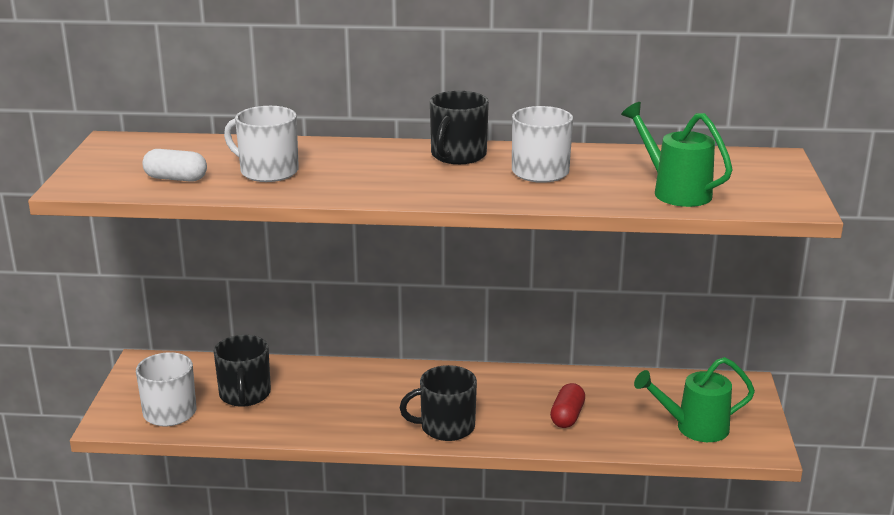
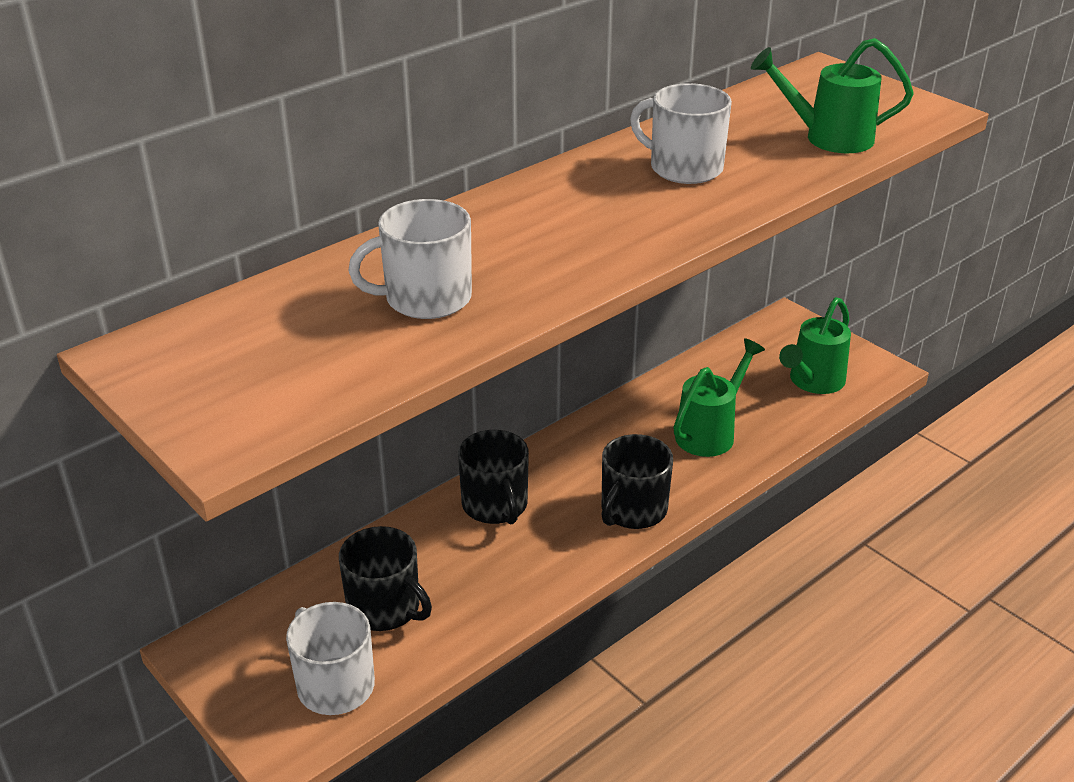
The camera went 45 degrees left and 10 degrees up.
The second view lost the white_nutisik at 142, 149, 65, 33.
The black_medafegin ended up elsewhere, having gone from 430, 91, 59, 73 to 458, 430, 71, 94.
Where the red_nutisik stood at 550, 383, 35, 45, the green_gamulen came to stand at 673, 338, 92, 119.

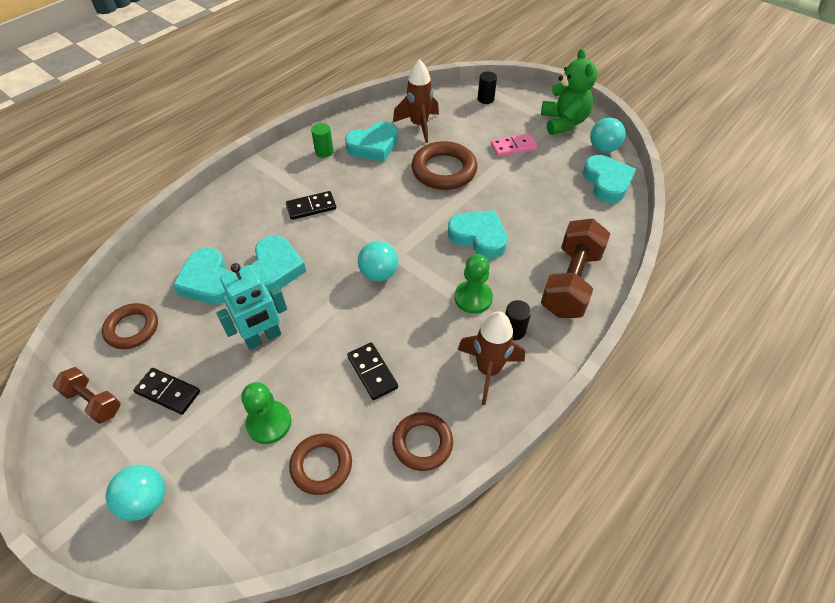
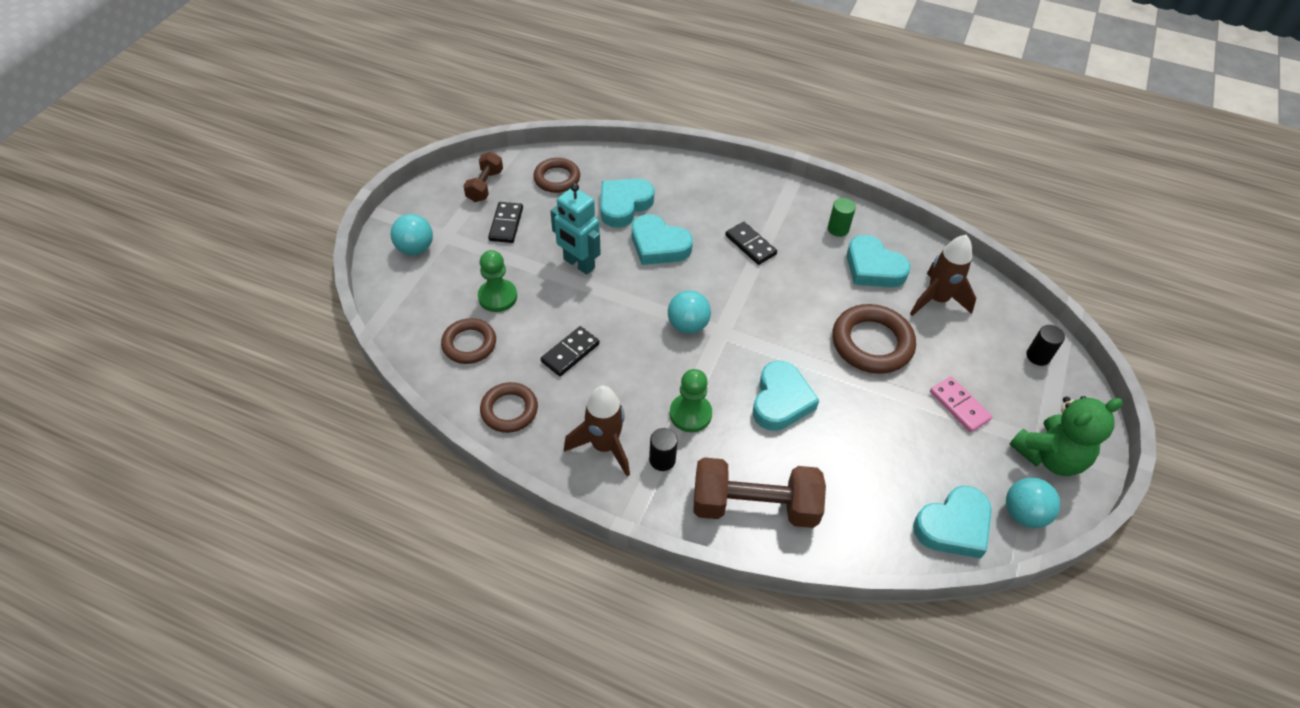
The camera went 70 degrees right and 0 degrees up.
The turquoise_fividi at 251, 235, 55, 58 ended up facing another way, 45 degrees clockwise from before.

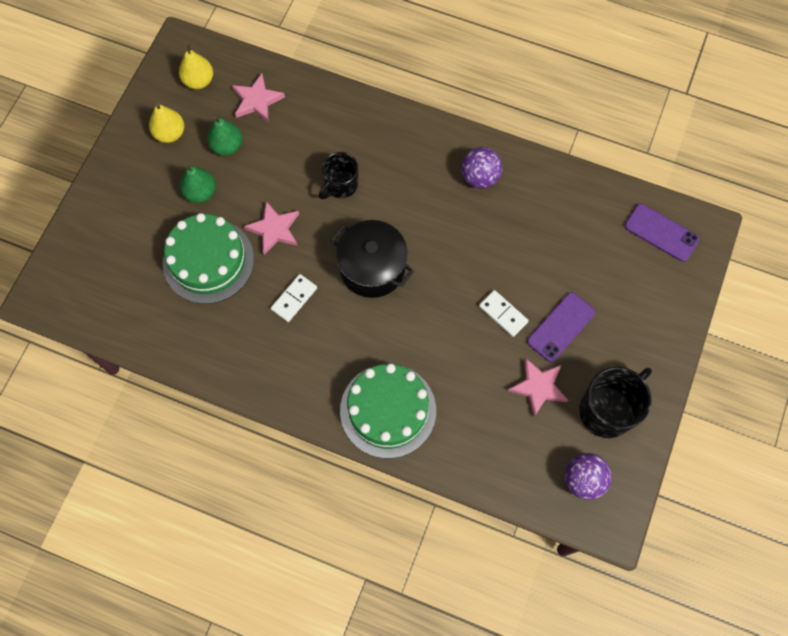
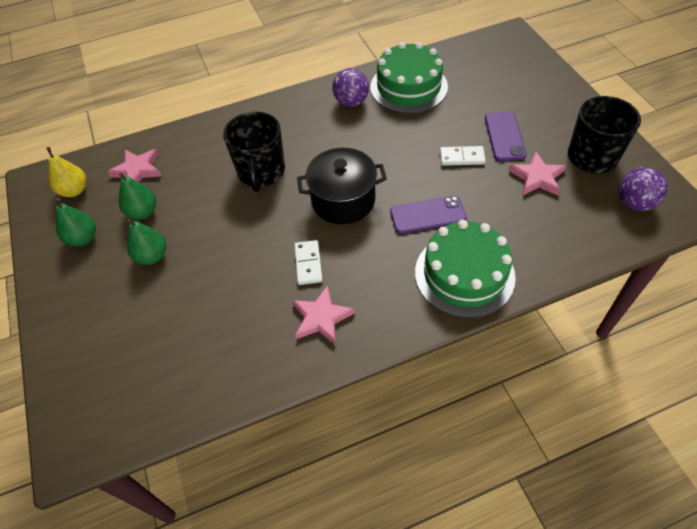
The camera went 40 degrees left and 15 degrees down.
What was the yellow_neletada at 149, 103, 35, 40 turned into the green_neletada at 55, 198, 41, 49.
The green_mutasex ended up elsewhere, having gone from 163, 213, 91, 91 to 370, 42, 78, 72.
The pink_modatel ended up elsewhere, having gone from 244, 201, 55, 54 to 292, 285, 63, 60.
The size of the black_medafegin at 319, 152, 39, 47 changed by a factor of 1.56.
The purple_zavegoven ended up elsewhere, having gone from 624, 204, 76, 58 to 390, 196, 77, 38.

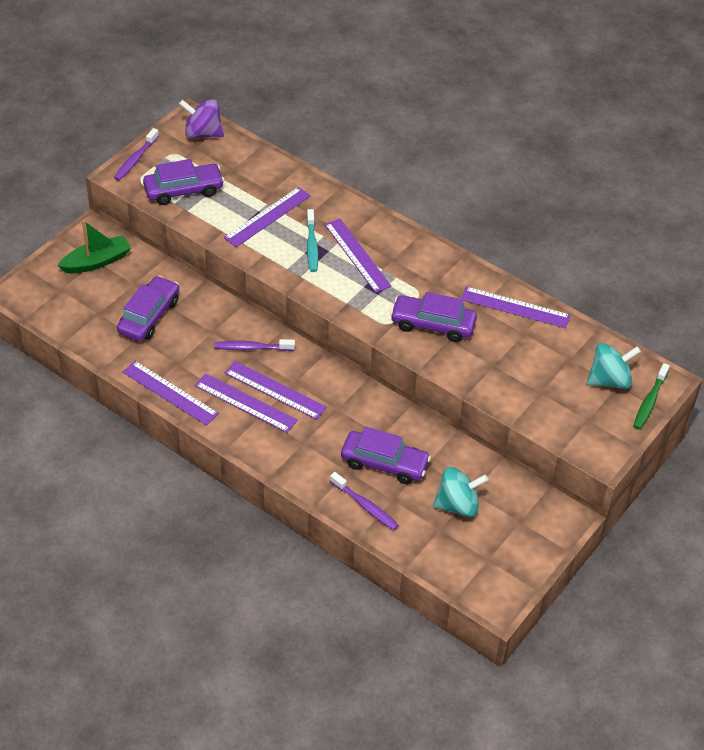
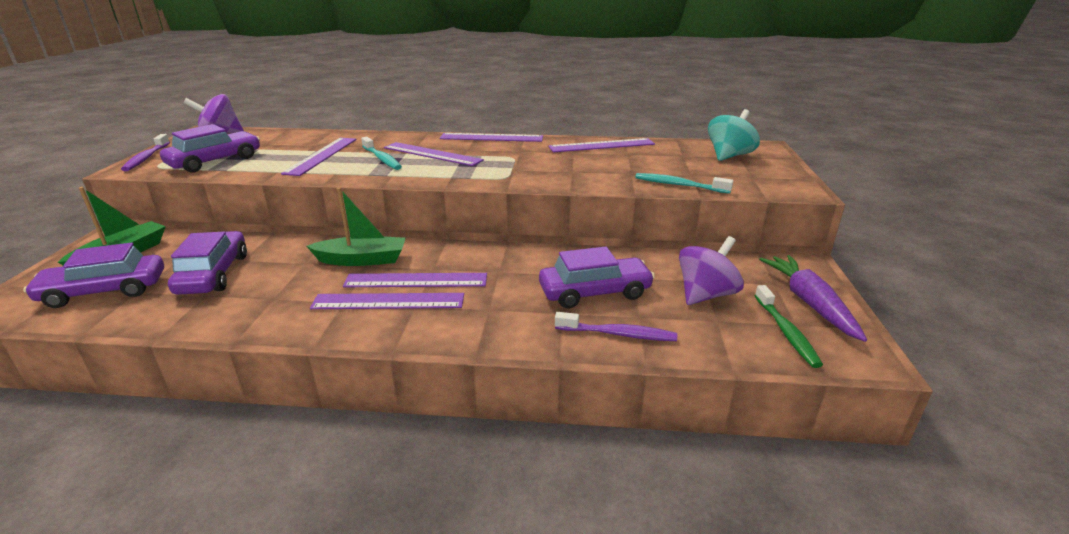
The camera went 30 degrees left and 20 degrees down.
The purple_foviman ended up elsewhere, having gone from 123, 361, 96, 65 to 440, 133, 103, 9.
Where the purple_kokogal stood at 214, 339, 81, 12, the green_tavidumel came to stand at 307, 187, 99, 79.
The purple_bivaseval ended up elsewhere, having gone from 390, 292, 87, 50 to 23, 243, 141, 65.
What was the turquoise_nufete at 433, 467, 55, 50 turned into the purple_nufete at 679, 236, 65, 69.
The green_kokogal ended up elsewhere, having gone from 633, 363, 37, 67 to 755, 285, 68, 83.
The second view gained the turquoise_kokogal at 635, 173, 98, 21.
The second view gained the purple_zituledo at 759, 255, 108, 87.

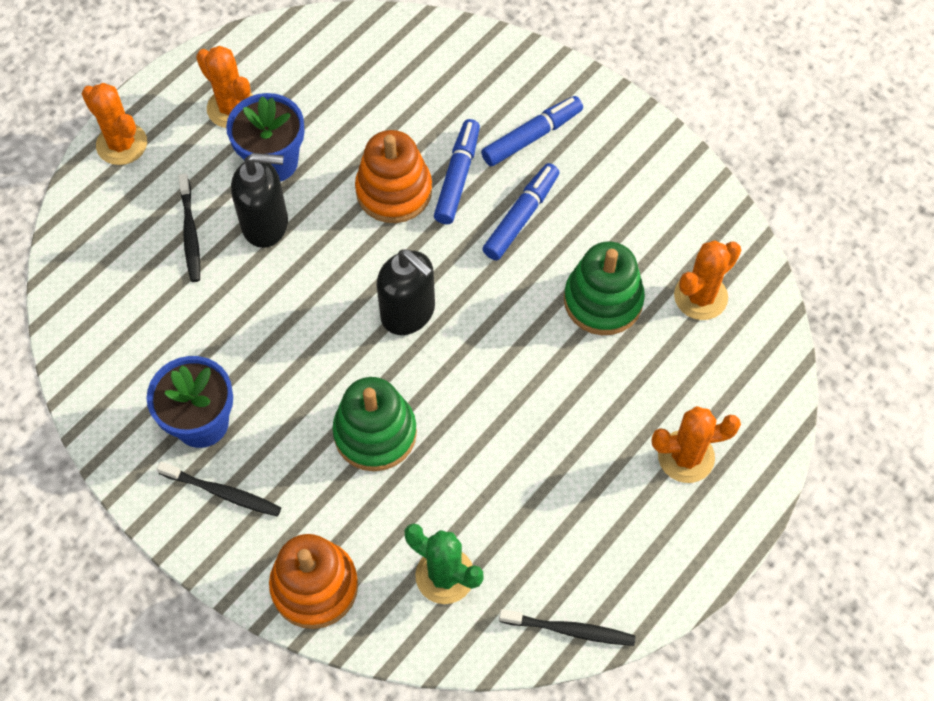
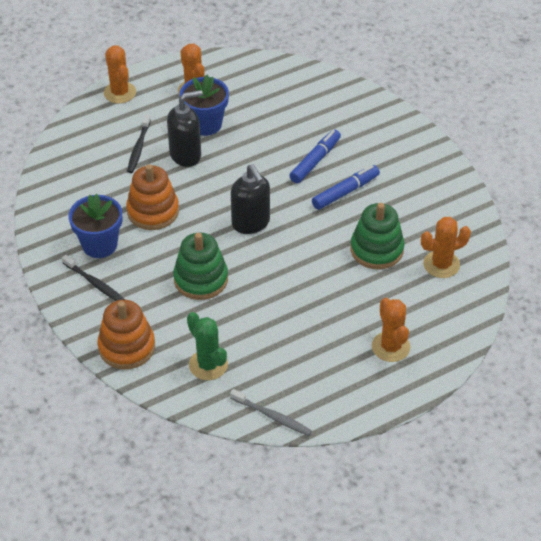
The camera went 20 degrees right and 15 degrees down.
The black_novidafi at 231, 153, 57, 95 ended up facing another way, 45 degrees counterclockwise from before.
The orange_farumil ended up elsewhere, having gone from 355, 130, 77, 93 to 126, 164, 53, 66.
The second view lost the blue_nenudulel at 481, 96, 102, 70.
What was the black_kokogal at 499, 609, 137, 37 turned into the grey_kokogal at 230, 389, 82, 47.
The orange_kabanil at 651, 406, 90, 77 ended up facing another way, 60 degrees clockwise from before.

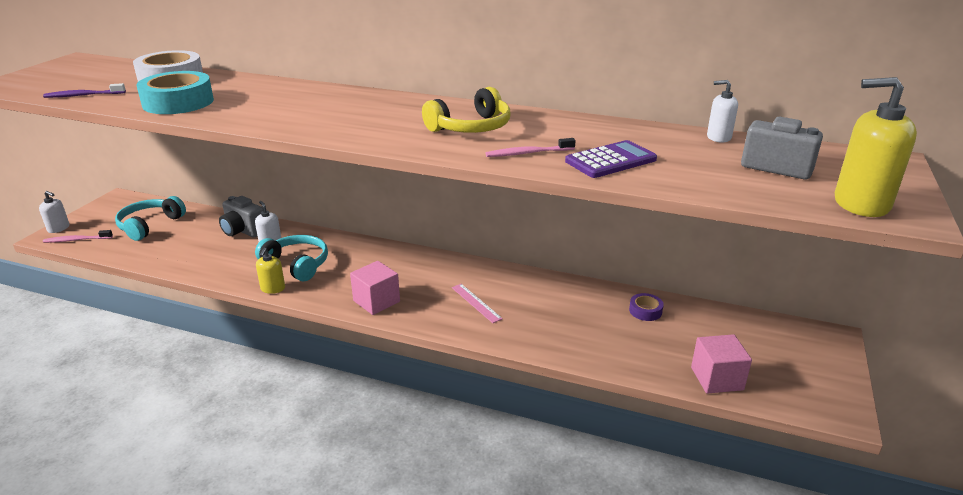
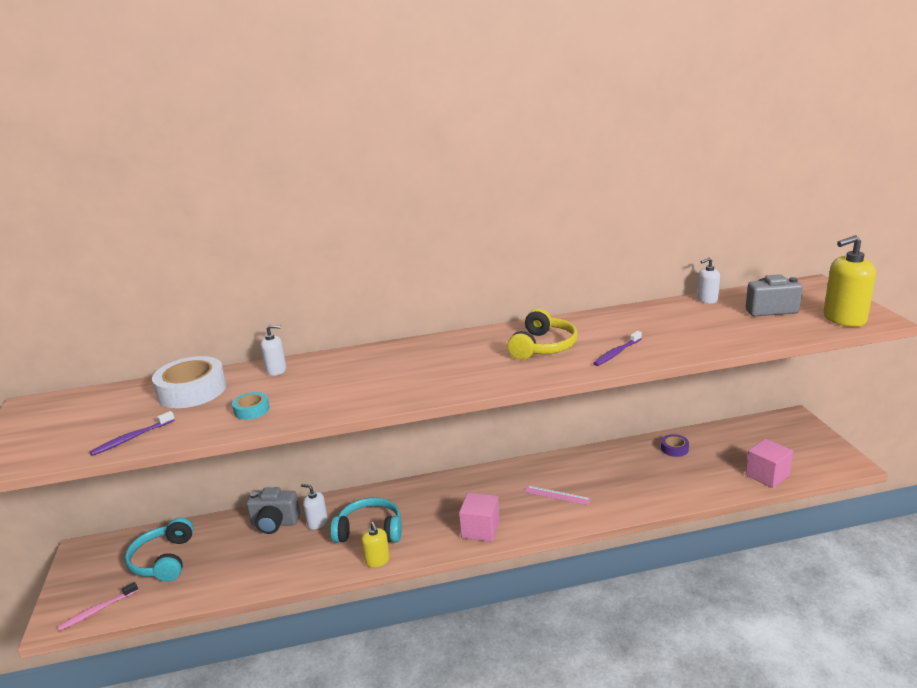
The camera went 30 degrees left and 5 degrees down.
The white_novidafi ended up elsewhere, having gone from 39, 191, 30, 42 to 261, 325, 25, 51.
The size of the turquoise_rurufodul at 137, 71, 77, 43 changed by a factor of 0.49.
What was the pink_kokogal at 486, 138, 90, 19 turned into the purple_kokogal at 593, 331, 49, 35.
The second view lost the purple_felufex at 565, 140, 92, 38.

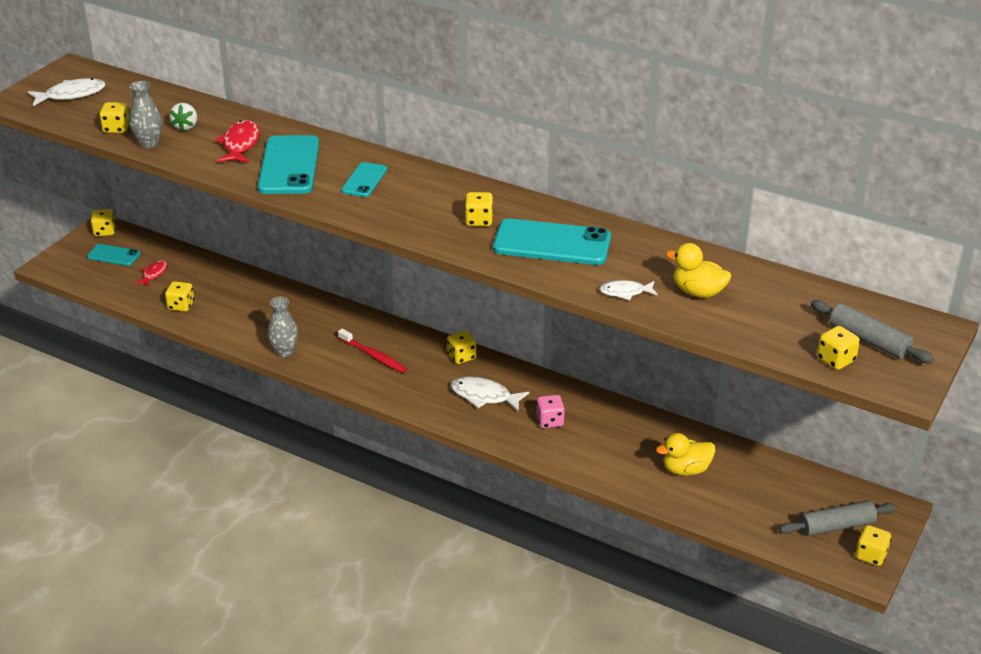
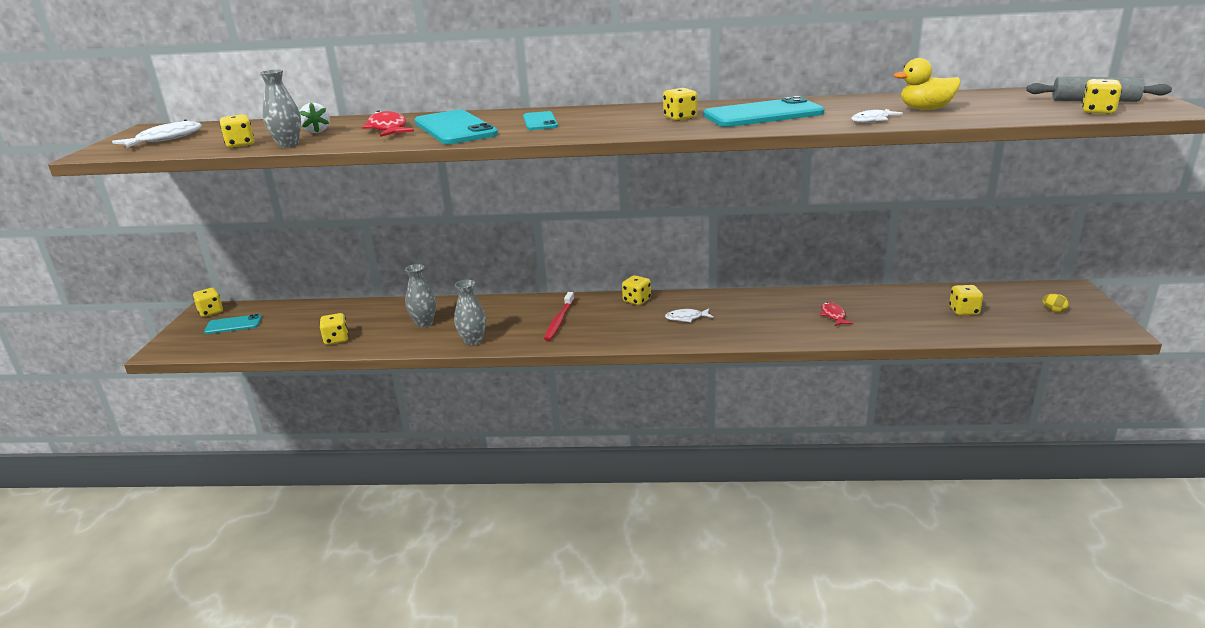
The camera went 25 degrees left and 10 degrees down.
The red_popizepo ended up elsewhere, having gone from 134, 260, 34, 26 to 820, 302, 33, 24.
The red_kokogal at 338, 329, 69, 44 ended up facing another way, 90 degrees clockwise from before.
The size of the white_popizepo at 451, 376, 78, 36 changed by a factor of 0.62.
The second view lost the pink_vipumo at 536, 395, 29, 33.
The second view lost the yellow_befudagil at 656, 433, 59, 43.
Where the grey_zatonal stood at 779, 500, 117, 36, the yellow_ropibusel came to stand at 1042, 294, 27, 18.
The yellow_vipumo ended up elsewhere, having gone from 855, 525, 36, 41 to 949, 285, 34, 30.
The second view gained the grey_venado at 405, 264, 31, 64.

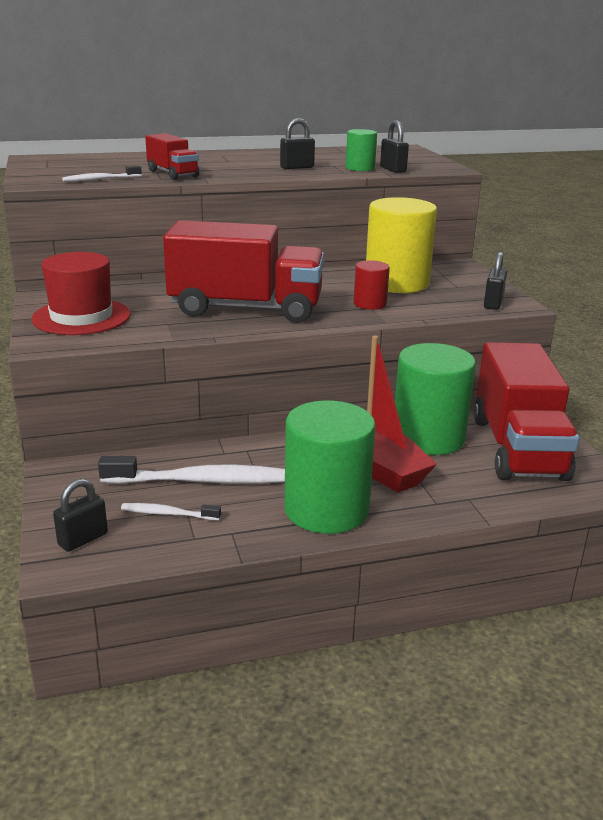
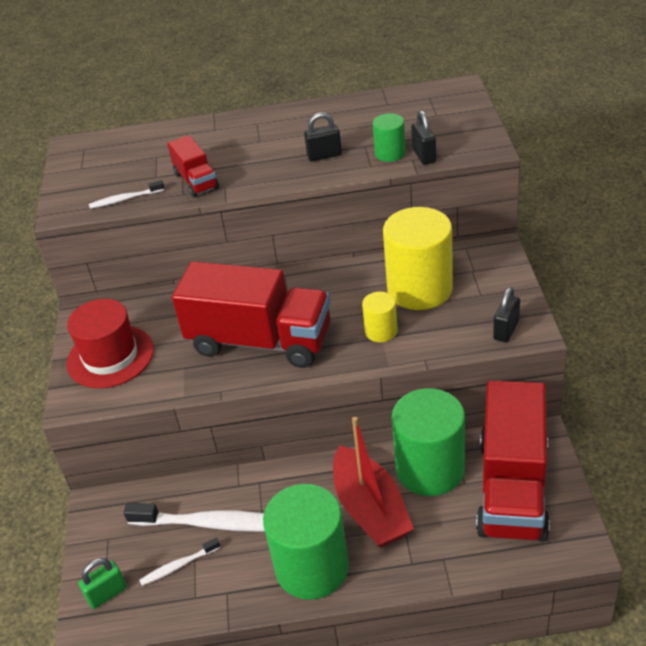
The camera went 15 degrees right and 15 degrees up.
What was the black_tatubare at 53, 479, 55, 73 turned into the green_tatubare at 79, 558, 48, 51.
The white_kokogal at 121, 503, 100, 18 ended up facing another way, 45 degrees counterclockwise from before.
What was the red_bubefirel at 354, 260, 36, 50 turned into the yellow_bubefirel at 362, 292, 36, 50.

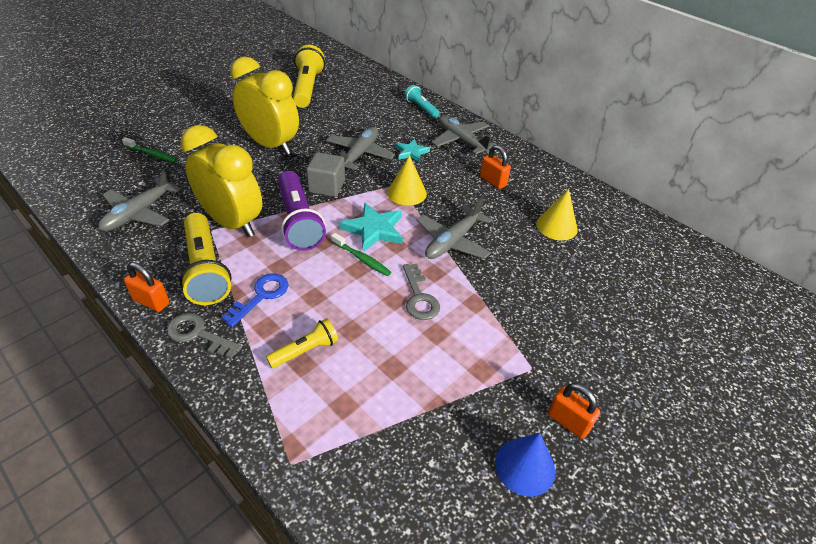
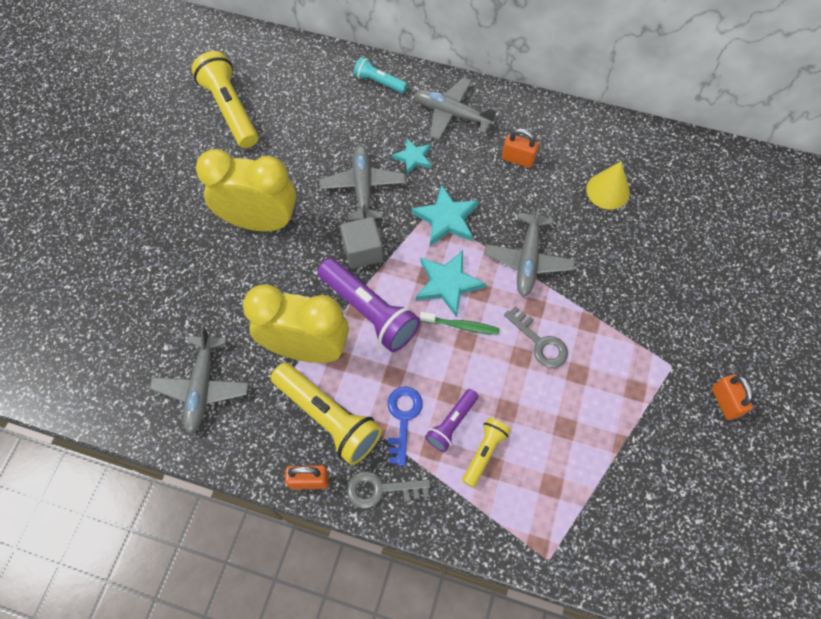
The camera went 25 degrees left and 20 degrees up.
The second view lost the green_kokogal at 122, 137, 56, 26.
Where the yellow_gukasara stood at 388, 155, 39, 51, the turquoise_modatel came to stand at 412, 184, 67, 62.
The second view lost the blue_gukasara at 495, 433, 60, 64.
The orange_tatubare at 548, 383, 52, 56 ended up facing another way, 60 degrees clockwise from before.
The second view gained the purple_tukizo at 425, 389, 53, 63.

